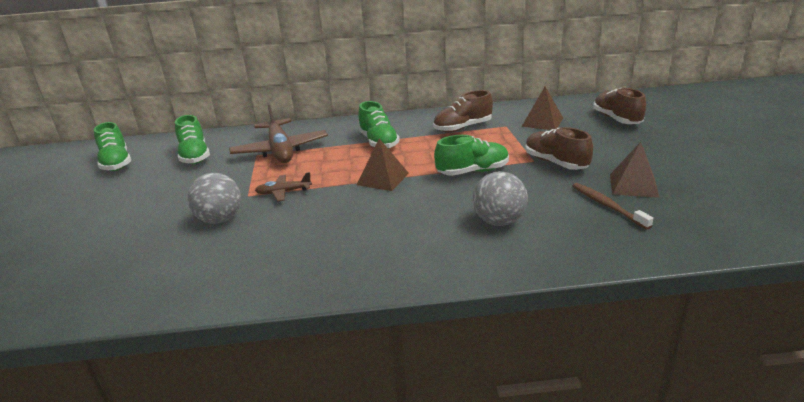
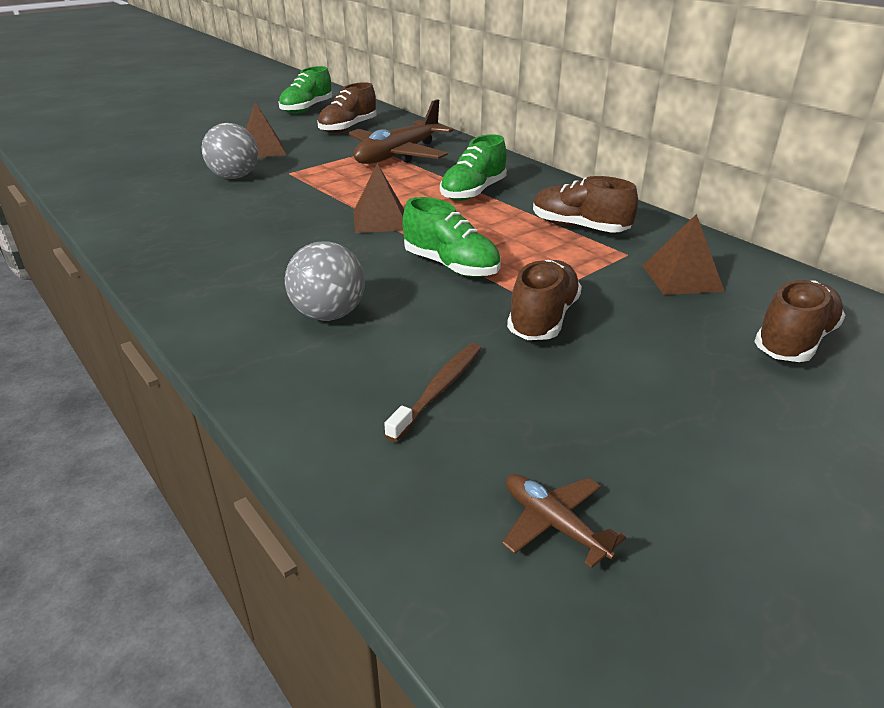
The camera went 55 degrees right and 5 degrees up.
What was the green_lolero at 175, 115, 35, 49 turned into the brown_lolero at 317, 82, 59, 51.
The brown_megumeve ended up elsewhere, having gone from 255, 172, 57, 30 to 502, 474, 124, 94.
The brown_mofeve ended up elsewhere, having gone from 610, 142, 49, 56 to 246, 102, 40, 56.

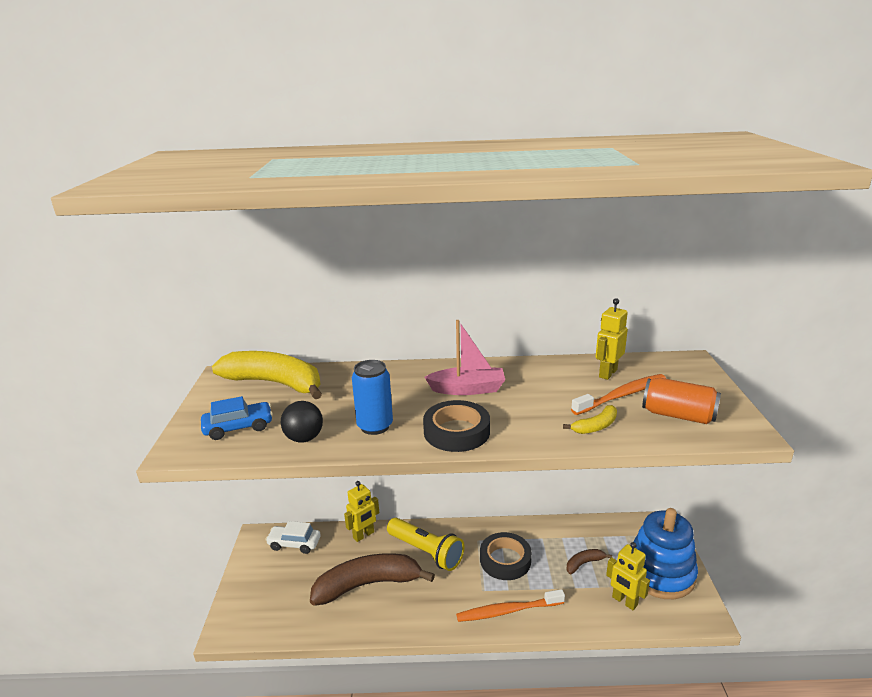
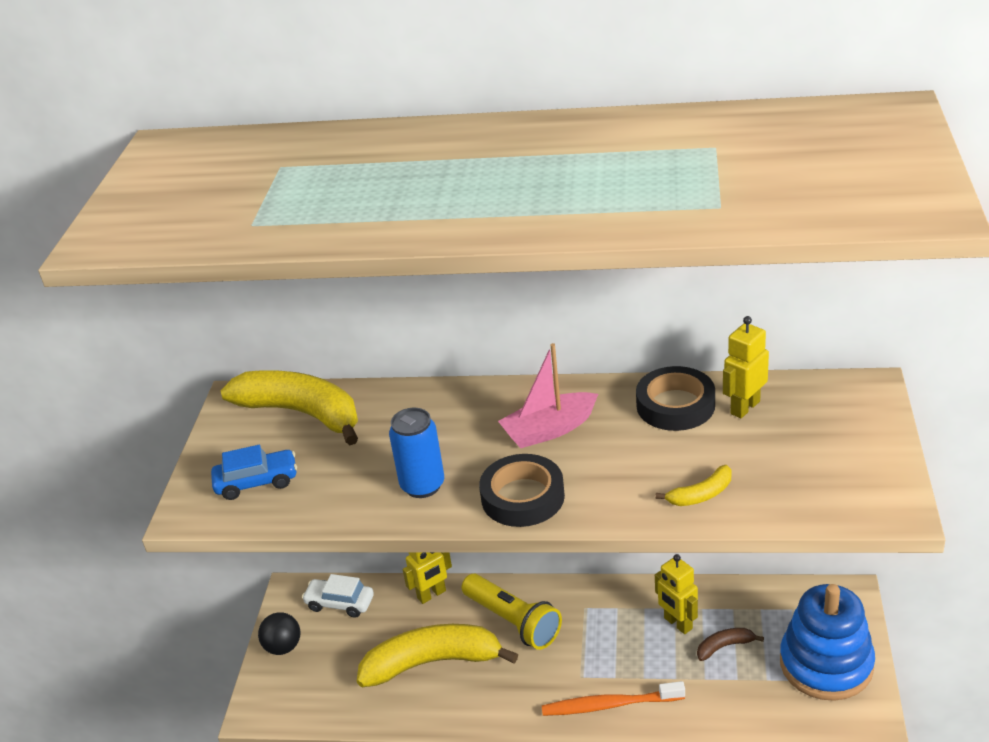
The camera went 10 degrees right and 10 degrees up.
The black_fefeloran ended up elsewhere, having gone from 281, 401, 42, 41 to 258, 612, 42, 43.
What was the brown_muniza at 310, 553, 125, 53 turned into the yellow_muniza at 357, 624, 161, 63.
The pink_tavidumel at 425, 320, 80, 75 ended up facing another way, 150 degrees clockwise from before.
The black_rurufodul ended up elsewhere, having gone from 480, 532, 52, 48 to 636, 366, 79, 65.
The second view lost the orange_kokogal at 571, 374, 95, 41.
The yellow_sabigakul ended up elsewhere, having gone from 606, 542, 44, 68 to 655, 554, 43, 80.
The second view lost the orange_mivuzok at 642, 378, 79, 46.

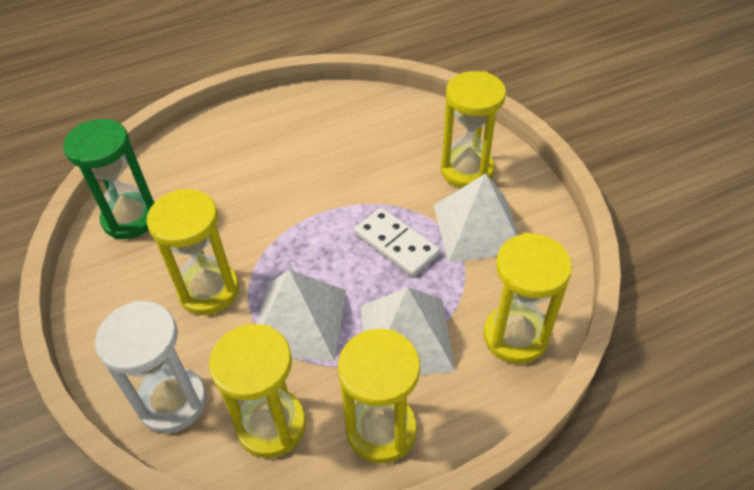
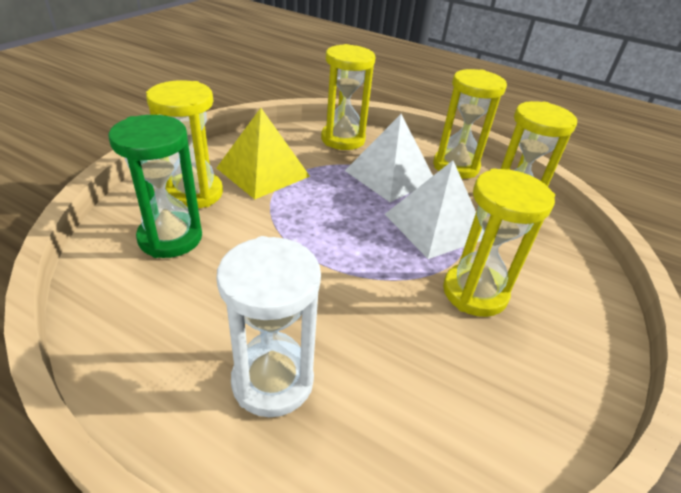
The camera went 130 degrees left and 10 degrees down.
The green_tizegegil ended up elsewhere, having gone from 63, 119, 92, 120 to 108, 115, 94, 143.
The white_tizegegil ended up elsewhere, having gone from 95, 301, 112, 132 to 216, 236, 105, 181.
The second view lost the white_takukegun at 354, 208, 86, 69.
What was the white_mofeve at 433, 173, 85, 90 turned into the yellow_mofeve at 217, 108, 93, 91.

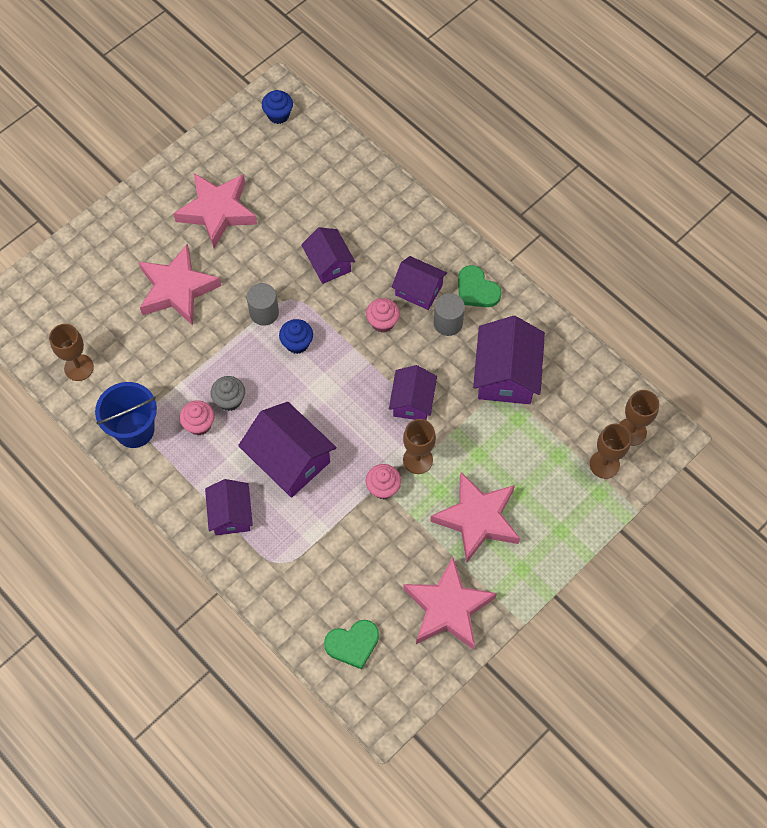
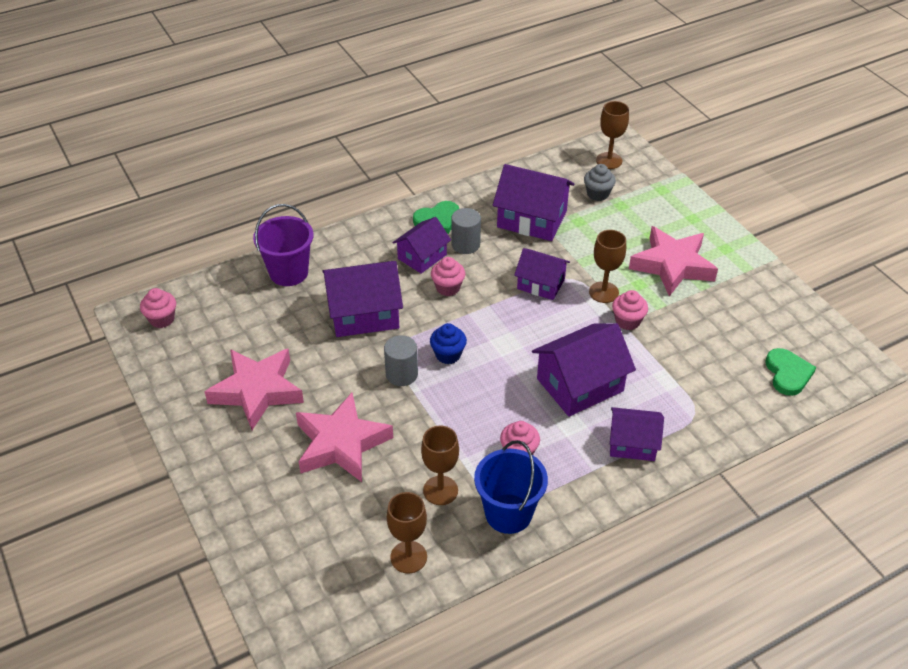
The camera went 75 degrees left and 20 degrees down.
The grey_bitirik ended up elsewhere, having gone from 211, 376, 34, 35 to 584, 164, 32, 37.
What was the blue_bitirik at 262, 90, 31, 34 turned into the pink_bitirik at 140, 288, 36, 40.
The size of the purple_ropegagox at 301, 227, 54, 57 changed by a factor of 1.58.
The second view lost the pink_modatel at 403, 557, 94, 93.
The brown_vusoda ended up elsewhere, having gone from 590, 424, 41, 55 to 421, 425, 38, 80.
The second view gained the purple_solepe at 253, 204, 60, 82.

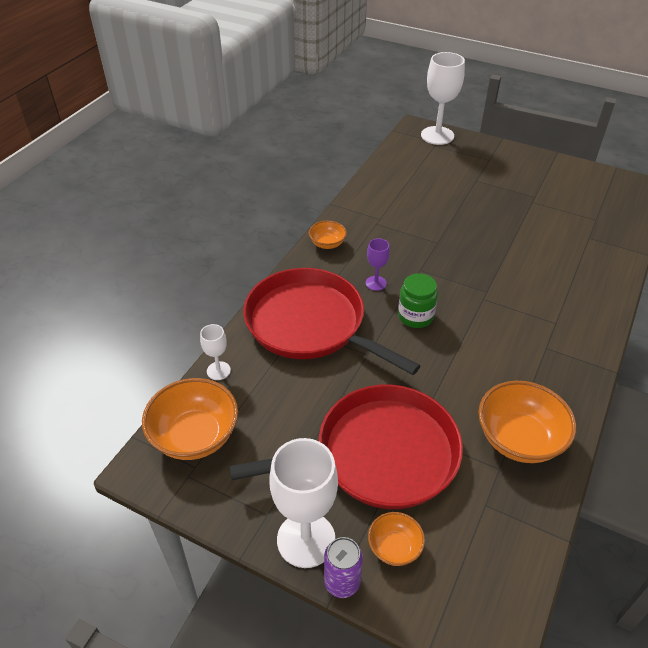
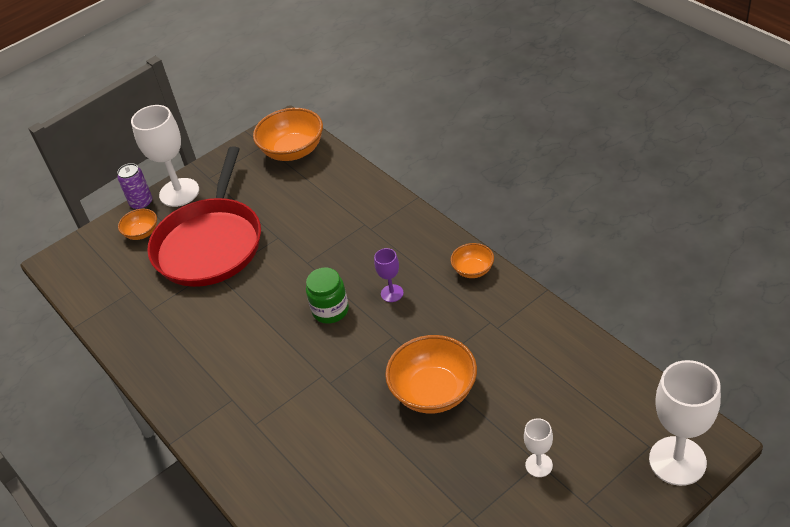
The camera went 120 degrees right and 0 degrees up.
The white_vusoda ended up elsewhere, having gone from 200, 324, 31, 56 to 524, 418, 29, 59.
The second view lost the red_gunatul at 243, 268, 178, 107.
The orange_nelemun ended up elsewhere, having gone from 478, 381, 98, 82 to 385, 335, 92, 79.

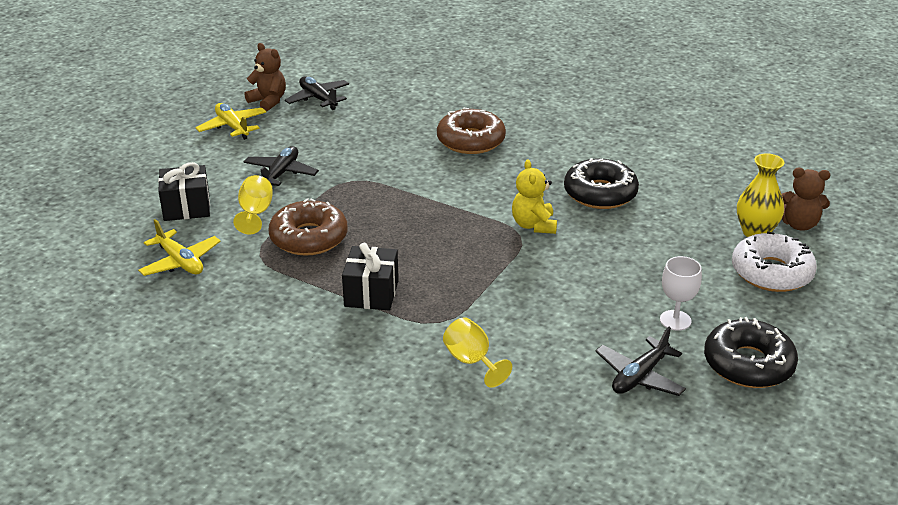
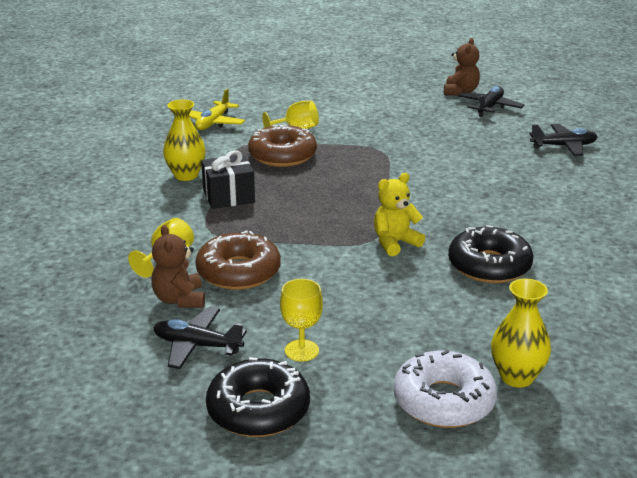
The camera went 65 degrees right and 5 degrees down.
The second view lost the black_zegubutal at 158, 162, 52, 59.
The second view lost the yellow_megumeve at 195, 103, 71, 37.
The black_megumeve ended up elsewhere, having gone from 244, 146, 75, 40 to 529, 124, 68, 32.
The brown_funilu ended up elsewhere, having gone from 437, 108, 69, 46 to 196, 230, 84, 60.
What was the white_vusoda at 660, 256, 42, 75 turned into the yellow_vusoda at 280, 279, 43, 83.
The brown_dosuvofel ended up elsewhere, having gone from 782, 168, 48, 63 to 151, 225, 54, 83.
The second view gained the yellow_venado at 163, 100, 43, 81.

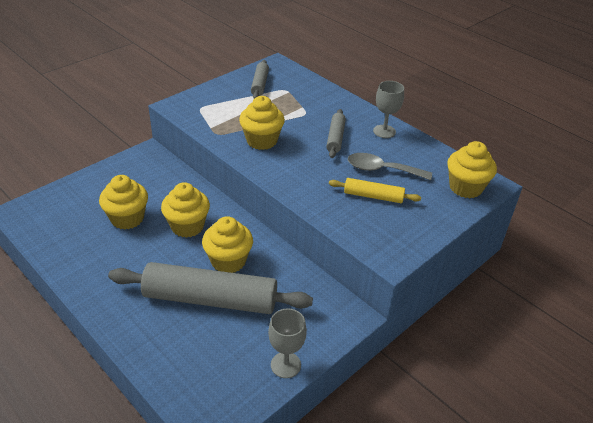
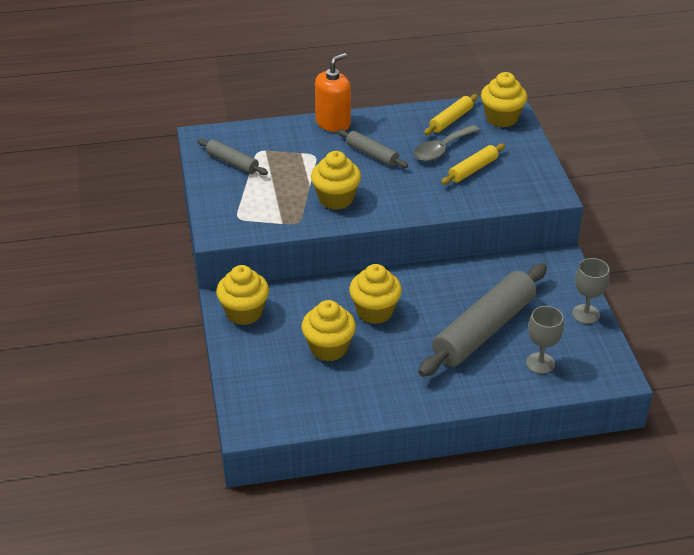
The camera went 55 degrees left and 0 degrees up.
The yellow_bitirik ended up elsewhere, having gone from 202, 216, 51, 57 to 216, 265, 53, 60.
The grey_vusoda ended up elsewhere, having gone from 373, 81, 31, 57 to 526, 306, 38, 68.
The second view gained the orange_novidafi at 315, 53, 36, 79.
The second view gained the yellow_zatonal at 424, 94, 54, 41.

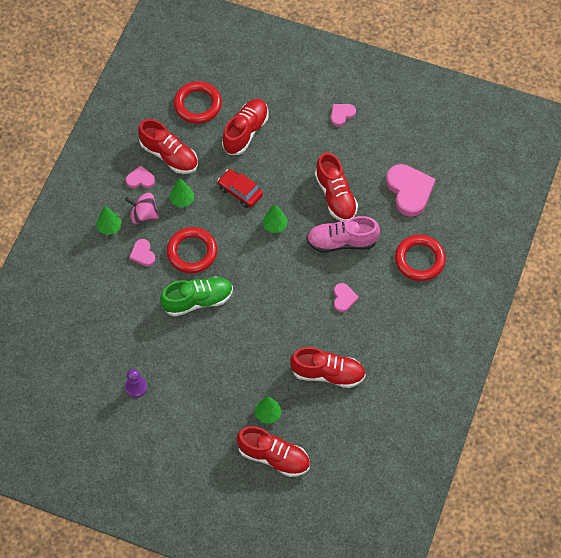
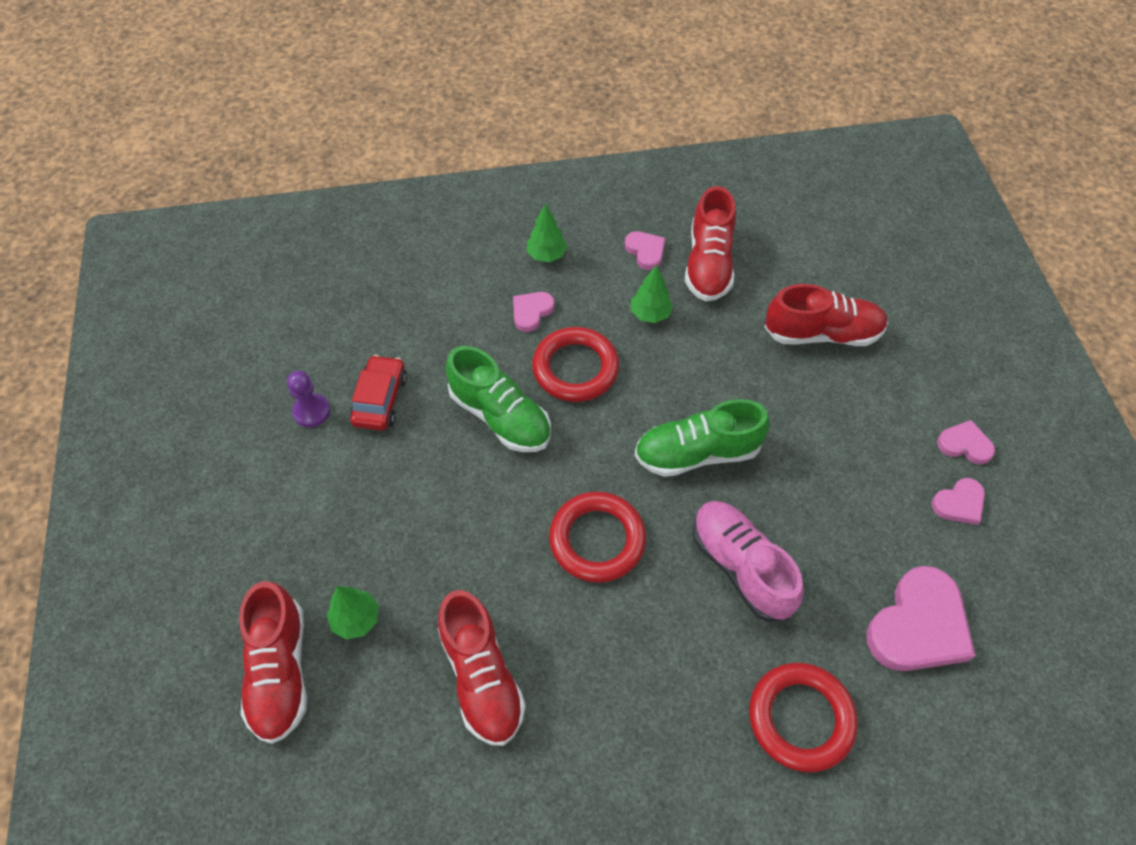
The camera went 60 degrees right and 5 degrees down.
The second view lost the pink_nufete at 125, 193, 34, 31.
The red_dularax ended up elsewhere, having gone from 174, 81, 48, 43 to 549, 492, 97, 91.
The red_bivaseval ended up elsewhere, having gone from 218, 169, 45, 39 to 350, 355, 57, 76.
Where the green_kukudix stood at 262, 204, 26, 29, the green_lolero came to stand at 634, 399, 136, 78.
The second view lost the red_lolero at 315, 152, 43, 69.
The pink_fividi ended up elsewhere, having gone from 334, 283, 25, 29 to 932, 478, 53, 47.

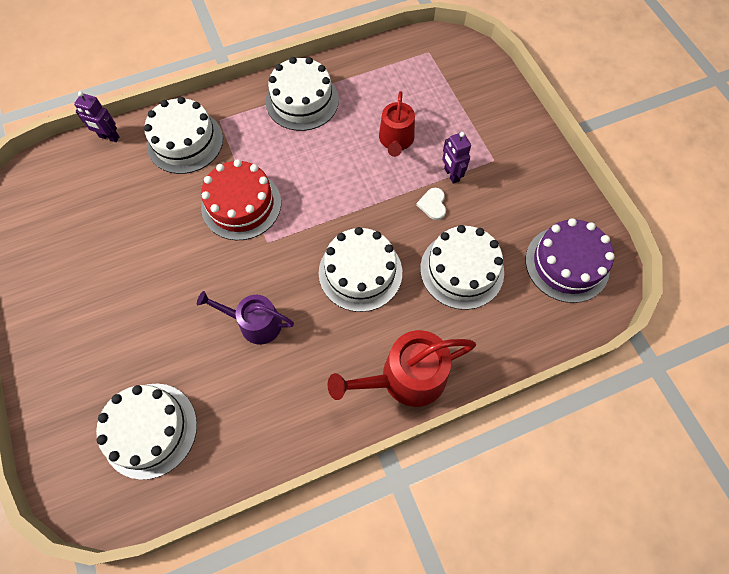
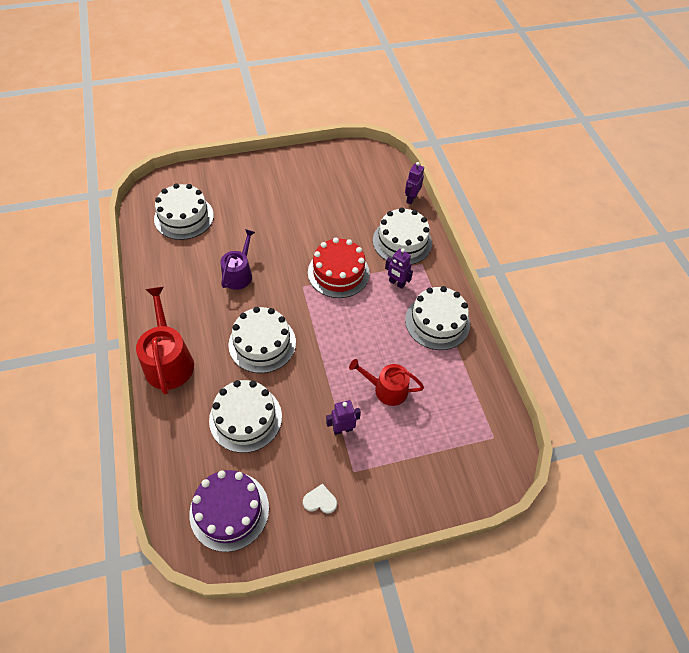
The camera went 95 degrees right and 10 degrees down.
The white_fividi ended up elsewhere, having gone from 416, 188, 30, 32 to 303, 484, 34, 30.
The second view gained the purple_sabigakul at 385, 248, 28, 41.

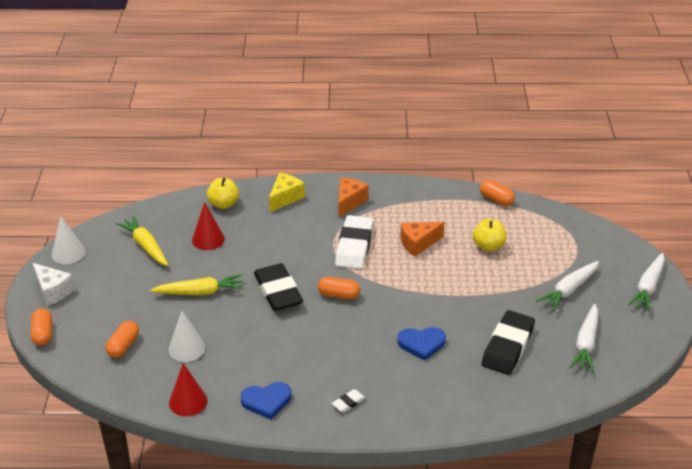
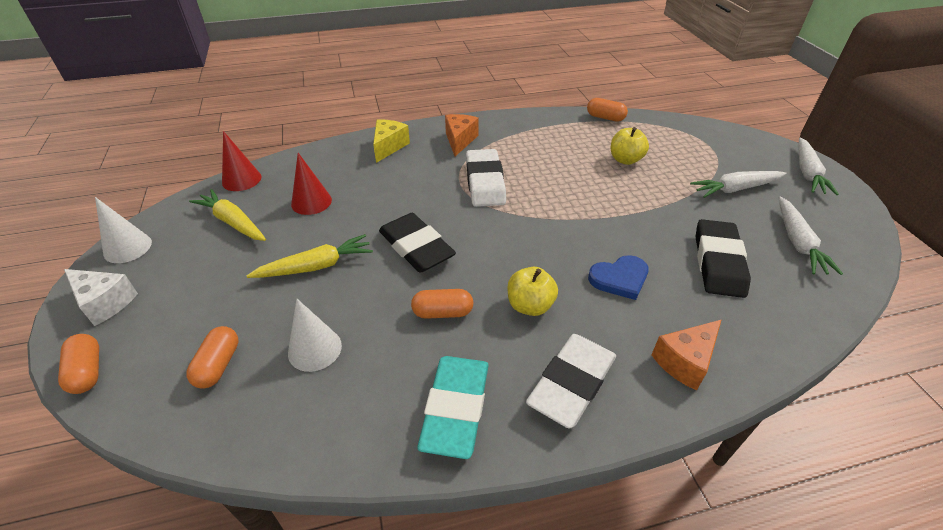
The camera went 15 degrees left and 5 degrees up.
The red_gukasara ended up elsewhere, having gone from 169, 363, 38, 53 to 222, 131, 40, 60.
The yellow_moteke ended up elsewhere, having gone from 207, 178, 32, 31 to 508, 267, 50, 49.
Where the blue_fividi stood at 241, 382, 50, 37, the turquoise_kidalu came to stand at 418, 356, 70, 103.
The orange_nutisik ended up elsewhere, having gone from 318, 277, 42, 22 to 411, 289, 63, 30.
The size of the white_kidalu at 332, 389, 34, 24 changed by a factor of 2.30.
The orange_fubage ended up elsewhere, having gone from 400, 222, 44, 35 to 652, 319, 70, 72.
The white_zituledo at 536, 261, 63, 51 ended up facing another way, 45 degrees clockwise from before.

